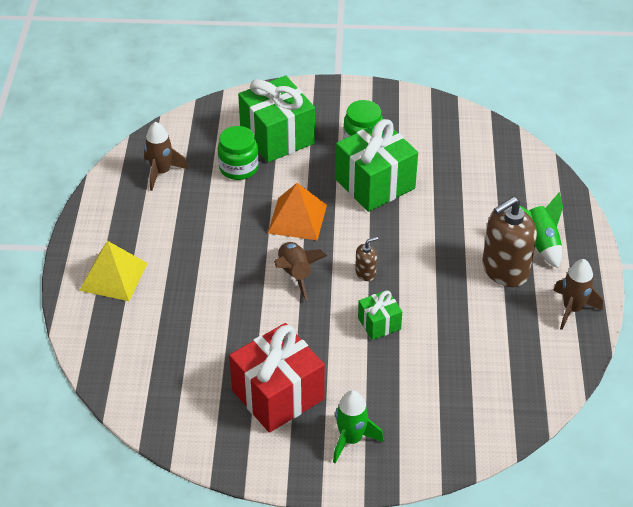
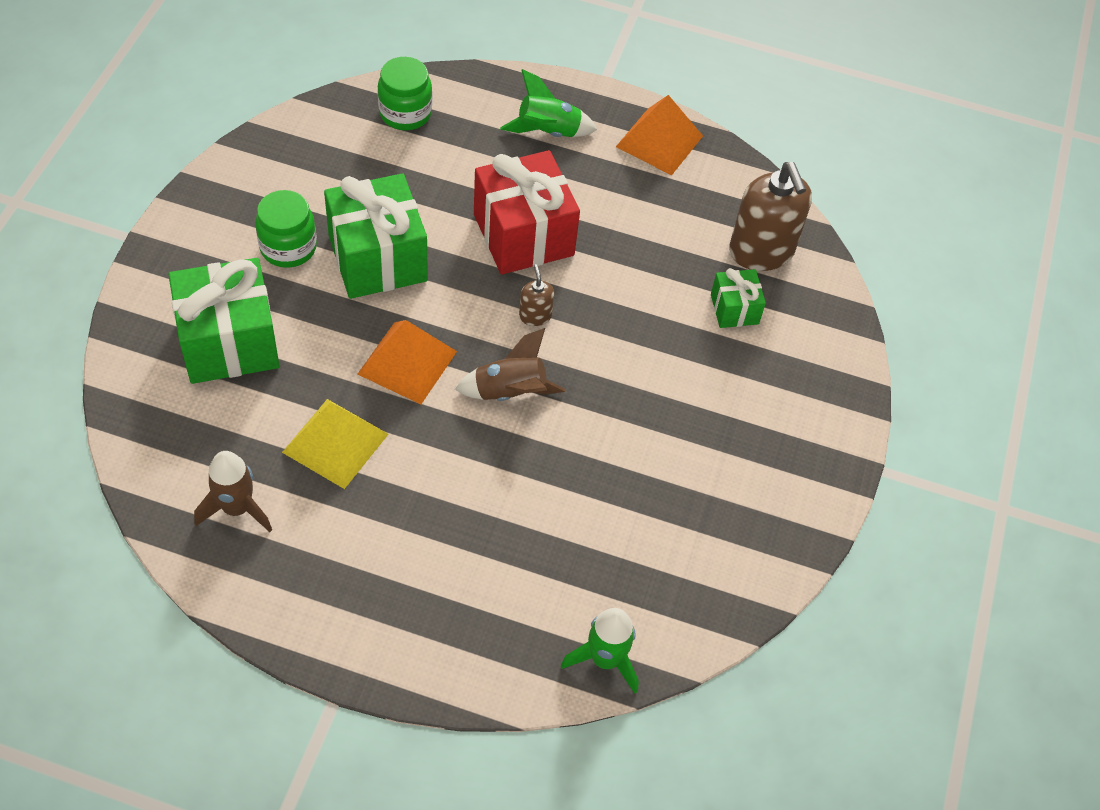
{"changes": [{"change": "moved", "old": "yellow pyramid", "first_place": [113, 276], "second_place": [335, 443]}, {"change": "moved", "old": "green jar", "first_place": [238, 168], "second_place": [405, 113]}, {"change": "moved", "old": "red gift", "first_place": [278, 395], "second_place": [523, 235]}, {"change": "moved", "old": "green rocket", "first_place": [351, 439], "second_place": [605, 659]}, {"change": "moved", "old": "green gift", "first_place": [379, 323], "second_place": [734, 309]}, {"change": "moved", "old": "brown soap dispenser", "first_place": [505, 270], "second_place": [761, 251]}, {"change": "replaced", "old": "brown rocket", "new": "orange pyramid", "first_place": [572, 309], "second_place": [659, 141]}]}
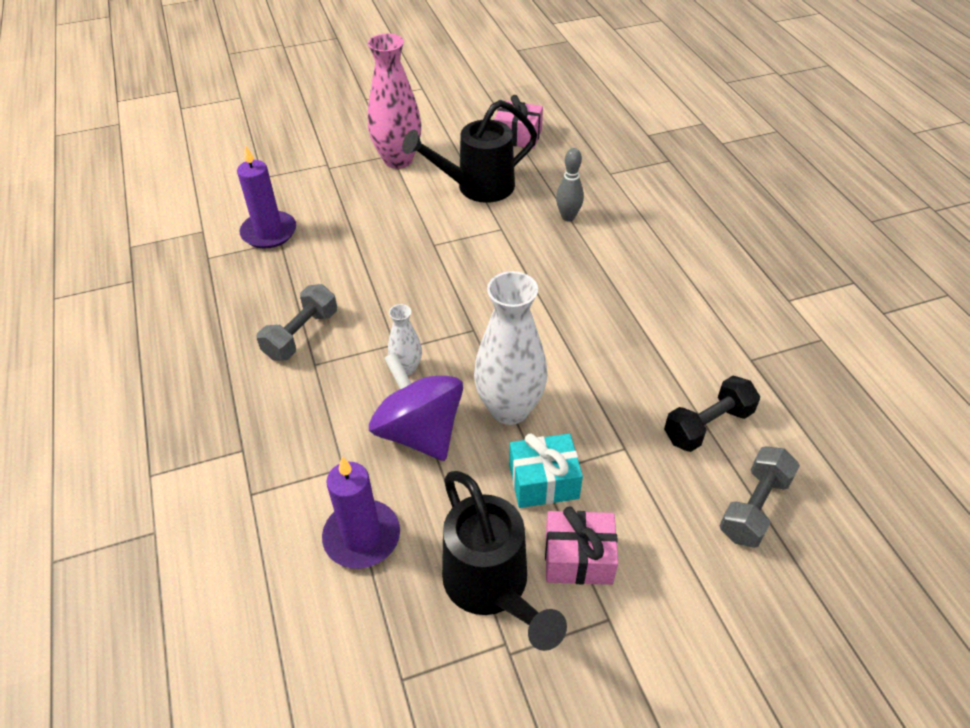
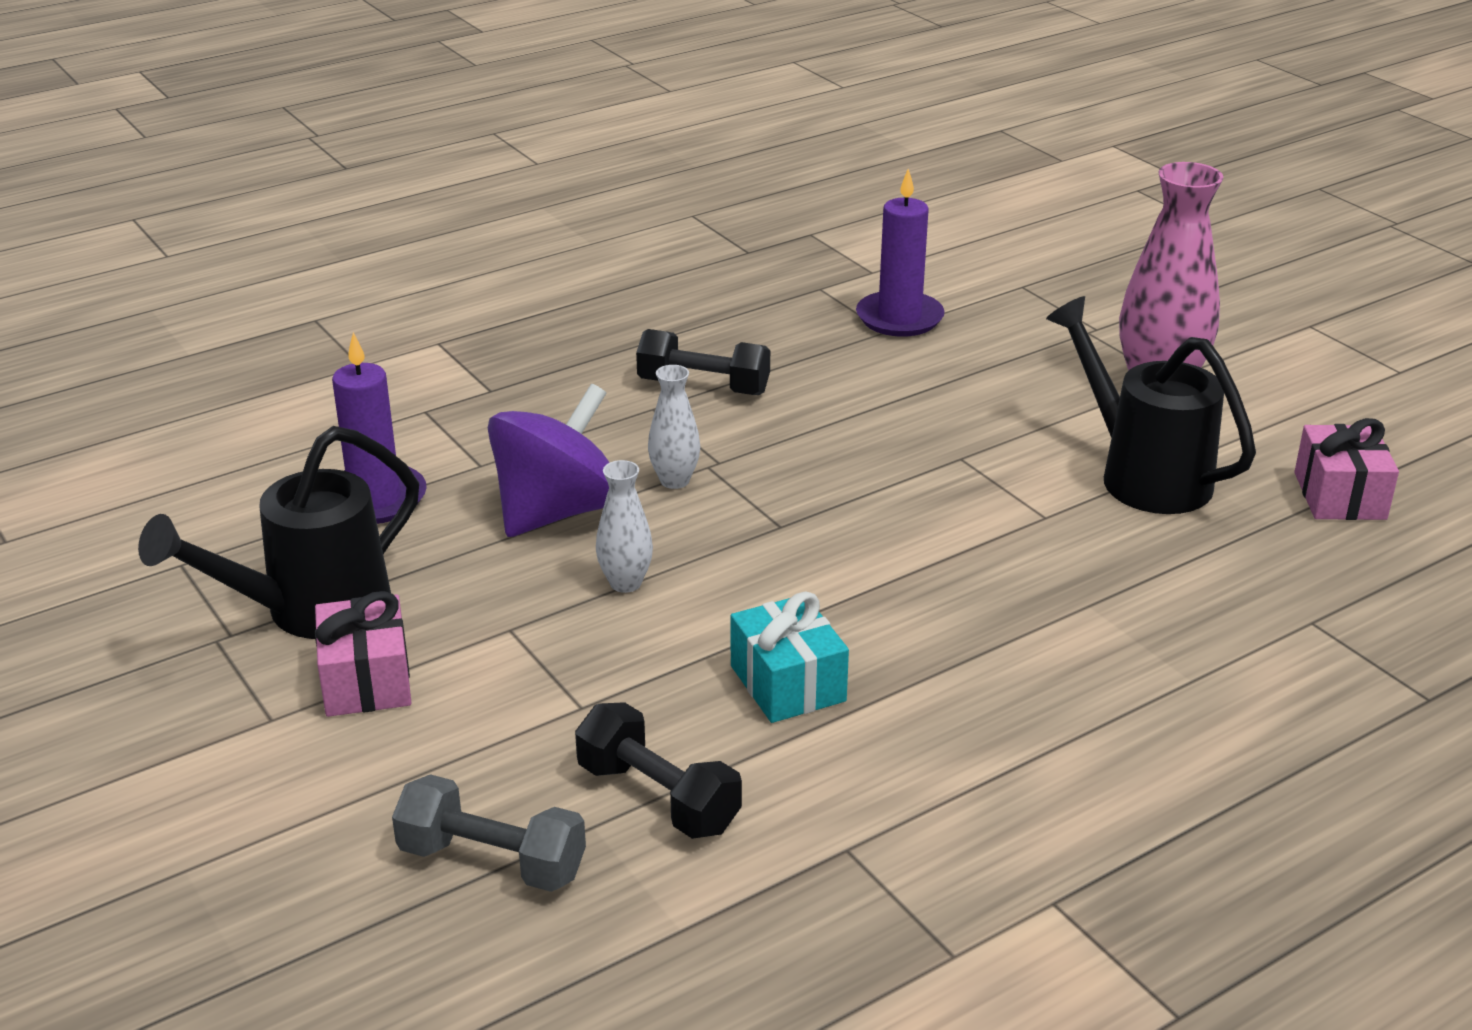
{"changes": [{"change": "removed", "old": "grey bowling pin", "first_place": [568, 217]}, {"change": "moved", "old": "turquoise gift", "first_place": [543, 482], "second_place": [788, 683]}, {"change": "recoloured", "old": "grey dumbbell", "new": "black dumbbell", "first_place": [301, 335], "second_place": [703, 387]}, {"change": "resized", "old": "white vase", "first_place": [509, 409], "second_place": [625, 583], "factor": 0.5}]}
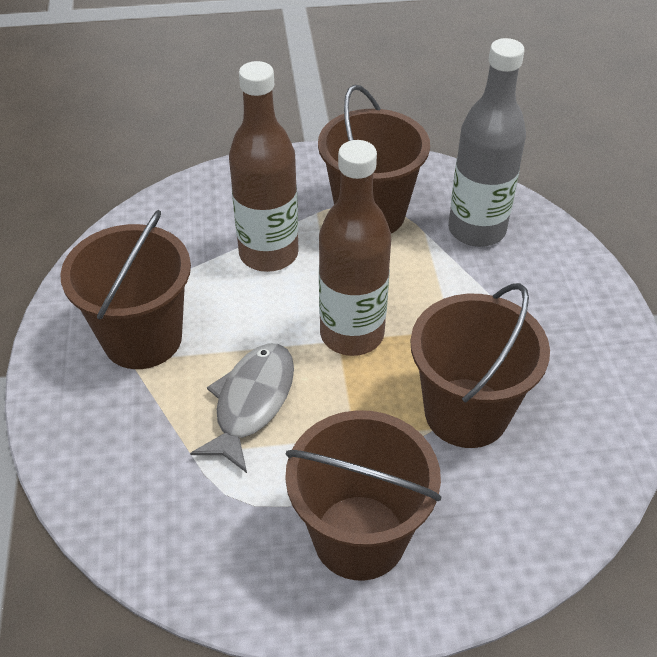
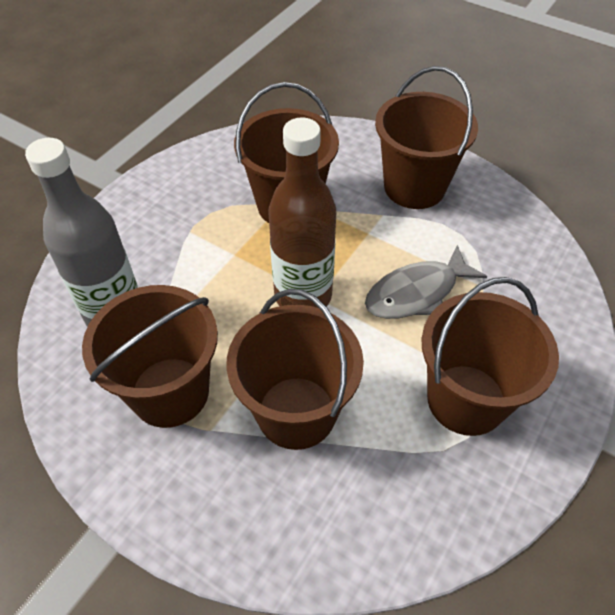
{"changes": [{"change": "replaced", "old": "brown bottle", "new": "brown bucket", "first_place": [268, 254], "second_place": [296, 412]}]}
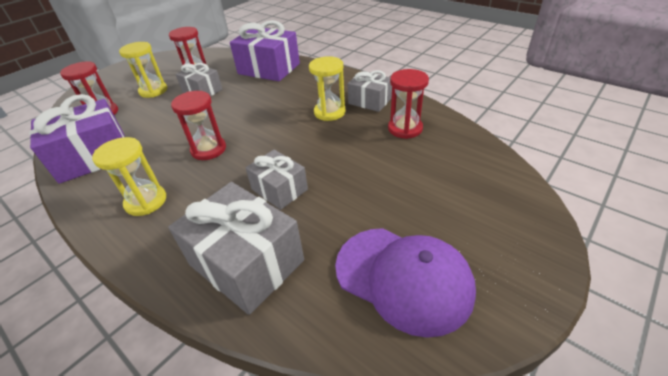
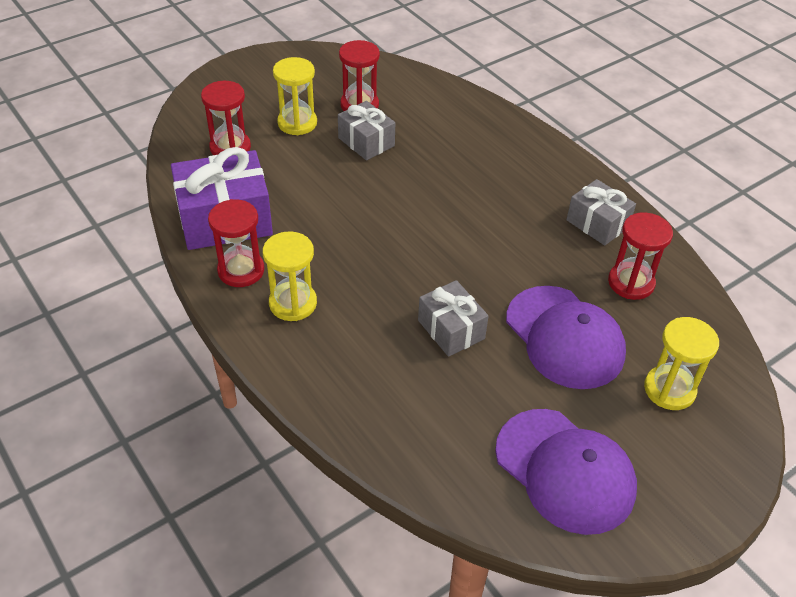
{"changes": [{"change": "removed", "old": "grey gift", "first_place": [246, 262]}, {"change": "removed", "old": "purple gift", "first_place": [269, 69]}, {"change": "added", "new": "purple cap", "second_place": [564, 337]}, {"change": "moved", "old": "red hourglass", "first_place": [208, 149], "second_place": [241, 270]}, {"change": "moved", "old": "yellow hourglass", "first_place": [329, 112], "second_place": [669, 389]}]}
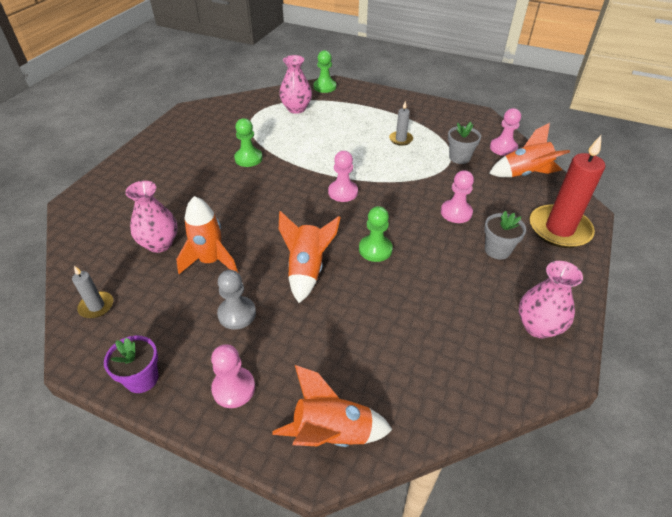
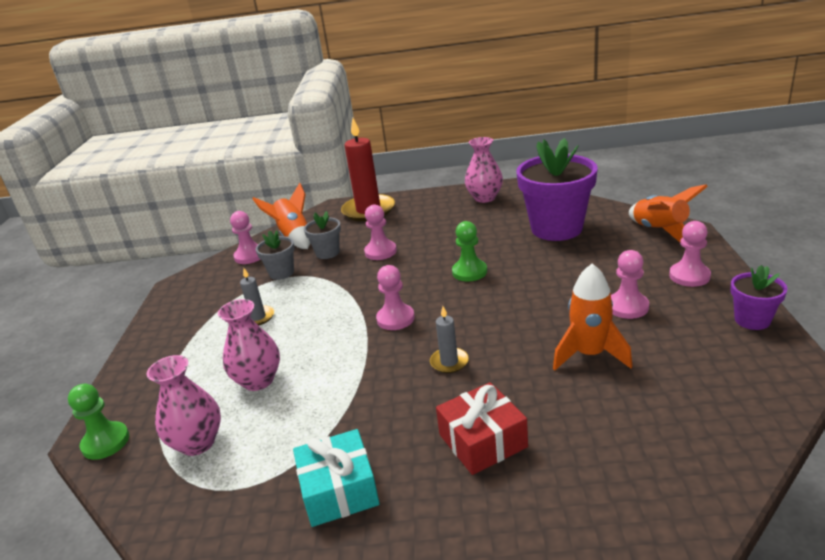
{"changes": [{"change": "removed", "old": "green pawn", "first_place": [248, 158]}, {"change": "removed", "old": "orange rocket", "first_place": [307, 270]}, {"change": "added", "new": "turquoise gift", "second_place": [339, 490]}, {"change": "added", "new": "red gift", "second_place": [482, 441]}, {"change": "added", "new": "purple flower pot", "second_place": [556, 228]}, {"change": "moved", "old": "grey candle", "first_place": [96, 306], "second_place": [449, 362]}, {"change": "moved", "old": "pink vase", "first_place": [160, 244], "second_place": [258, 380]}, {"change": "moved", "old": "grey flower pot", "first_place": [497, 250], "second_place": [327, 253]}, {"change": "recoloured", "old": "grey pawn", "new": "pink pawn", "first_place": [237, 314], "second_place": [627, 307]}]}
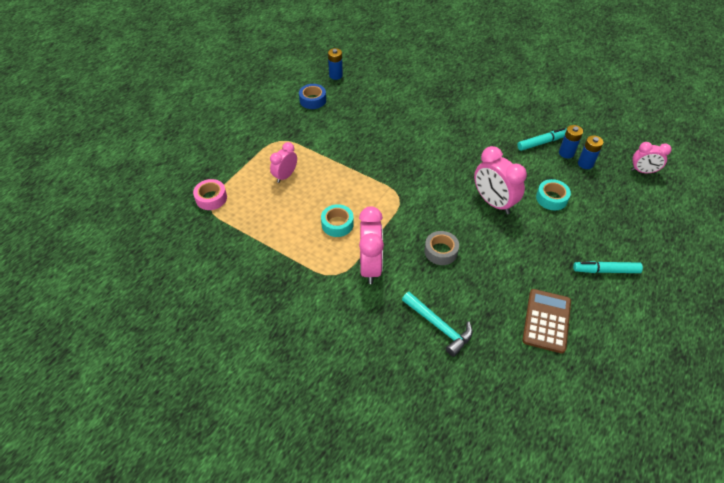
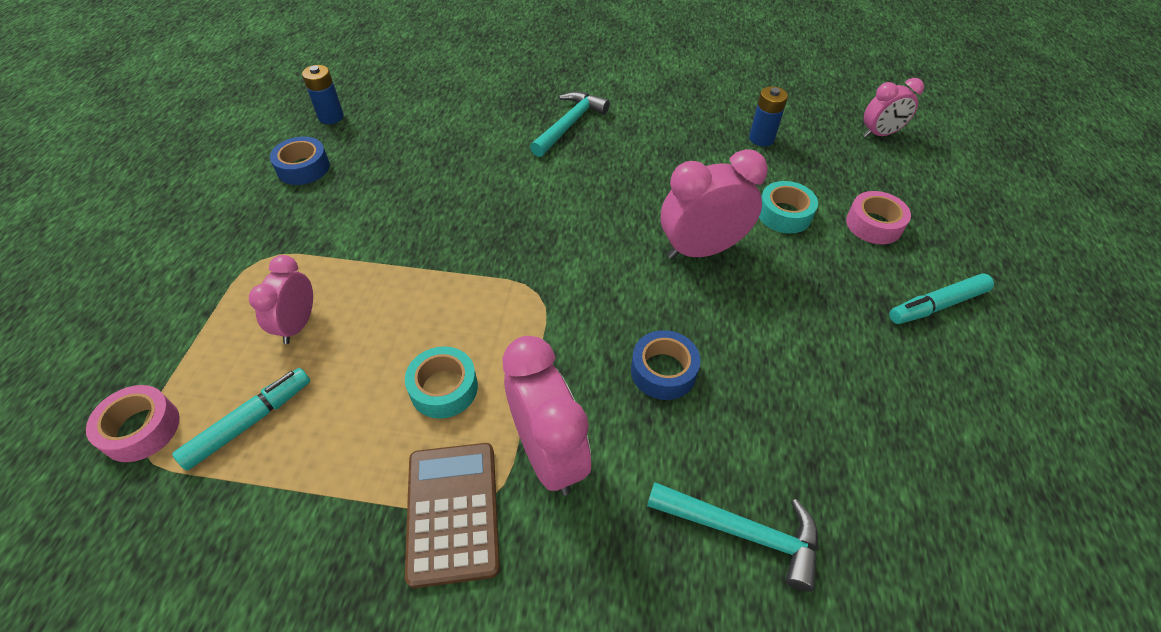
{"changes": [{"change": "removed", "old": "blue battery", "first_place": [585, 164]}, {"change": "added", "new": "turquoise hammer", "second_place": [569, 125]}, {"change": "added", "new": "pink tape", "second_place": [873, 224]}, {"change": "moved", "old": "turquoise marker", "first_place": [541, 142], "second_place": [249, 422]}, {"change": "moved", "old": "brown calculator", "first_place": [546, 321], "second_place": [453, 512]}, {"change": "recoloured", "old": "grey tape", "new": "blue tape", "first_place": [441, 251], "second_place": [663, 371]}, {"change": "turned", "old": "pink clock", "first_place": [493, 202], "second_place": [701, 250], "degrees": 135}]}
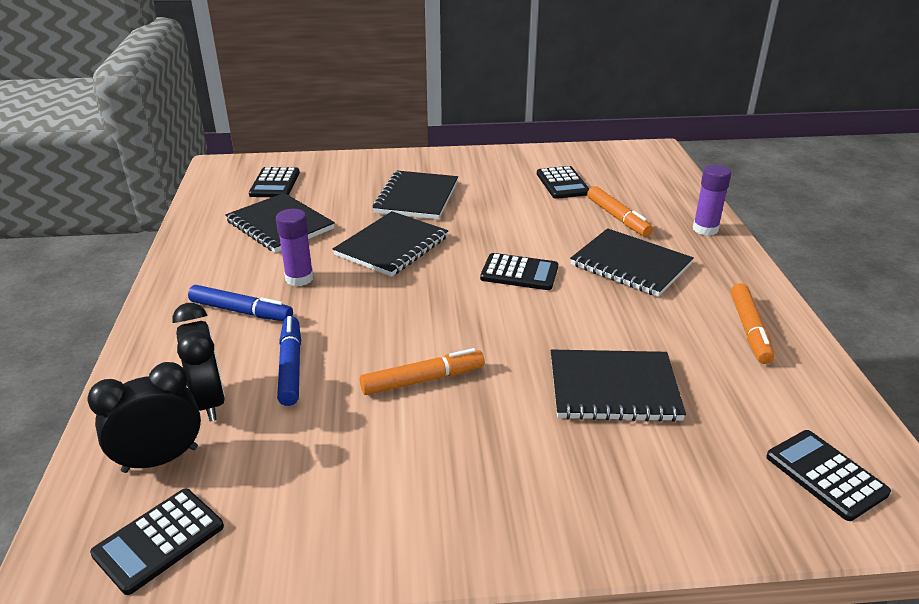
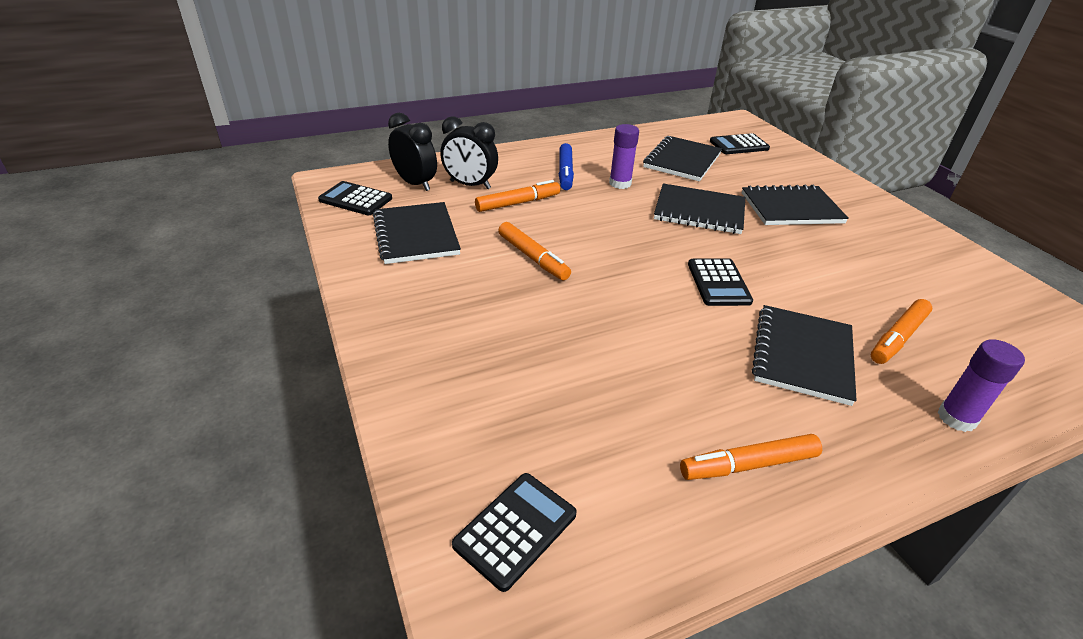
{"changes": [{"change": "removed", "old": "black calculator", "first_place": [562, 183]}, {"change": "moved", "old": "black notebook", "first_place": [613, 388], "second_place": [416, 235]}, {"change": "recoloured", "old": "blue marker", "new": "orange marker", "first_place": [291, 366], "second_place": [518, 203]}, {"change": "turned", "old": "black clock", "first_place": [209, 401], "second_place": [470, 185], "degrees": 60}]}
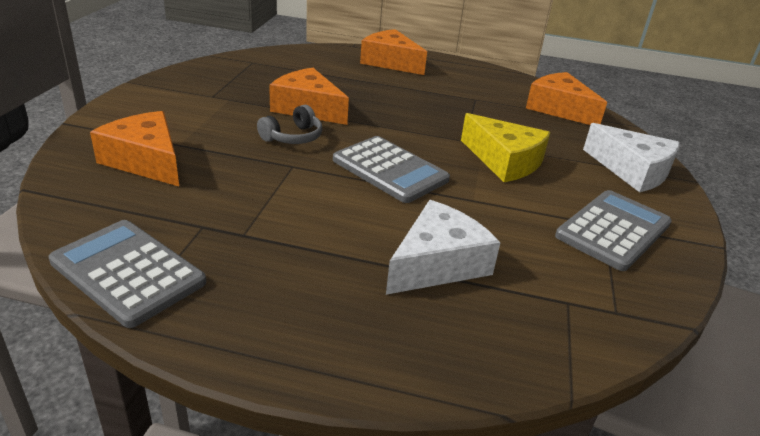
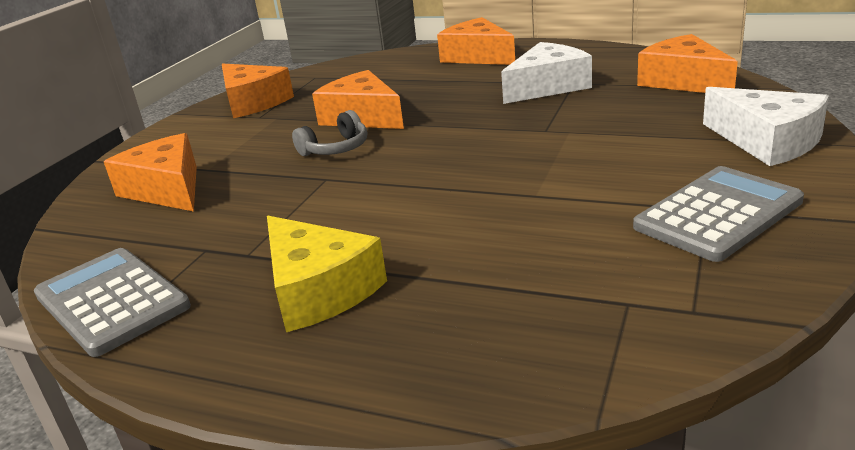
{"changes": [{"change": "removed", "old": "grey calculator", "first_place": [390, 170]}, {"change": "added", "new": "orange cheese", "second_place": [253, 102]}, {"change": "moved", "old": "white cheese", "first_place": [437, 263], "second_place": [547, 86]}, {"change": "moved", "old": "yellow cheese", "first_place": [504, 161], "second_place": [318, 290]}]}
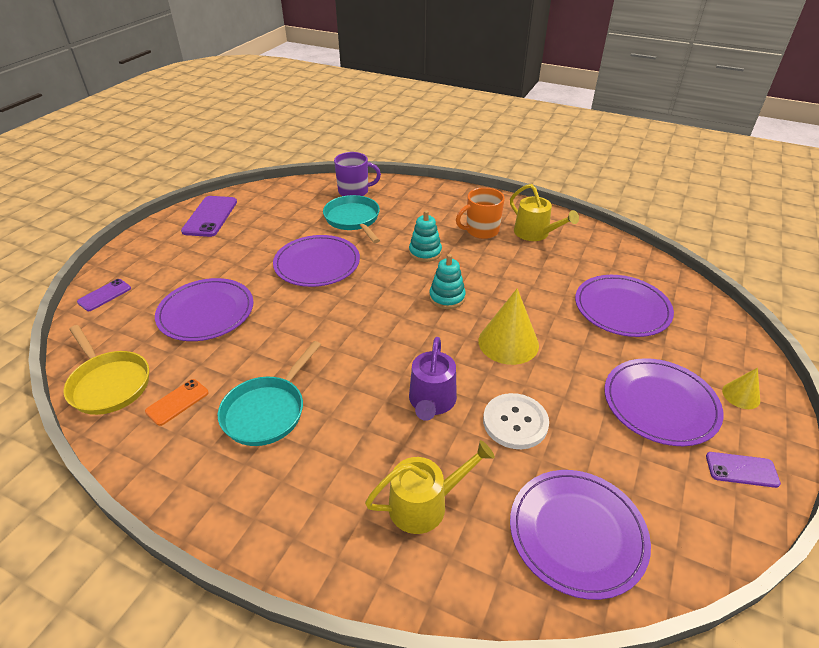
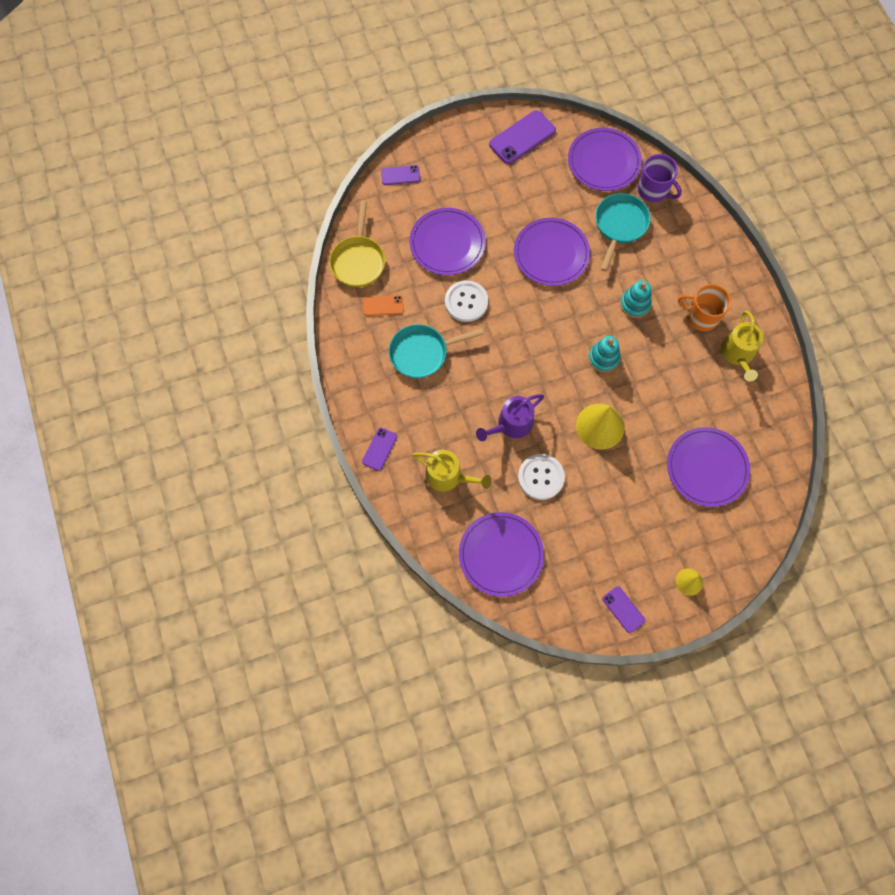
{"changes": [{"change": "added", "new": "purple phone", "second_place": [379, 449]}, {"change": "added", "new": "white button", "second_place": [466, 302]}, {"change": "moved", "old": "purple plate", "first_place": [660, 404], "second_place": [603, 161]}]}
